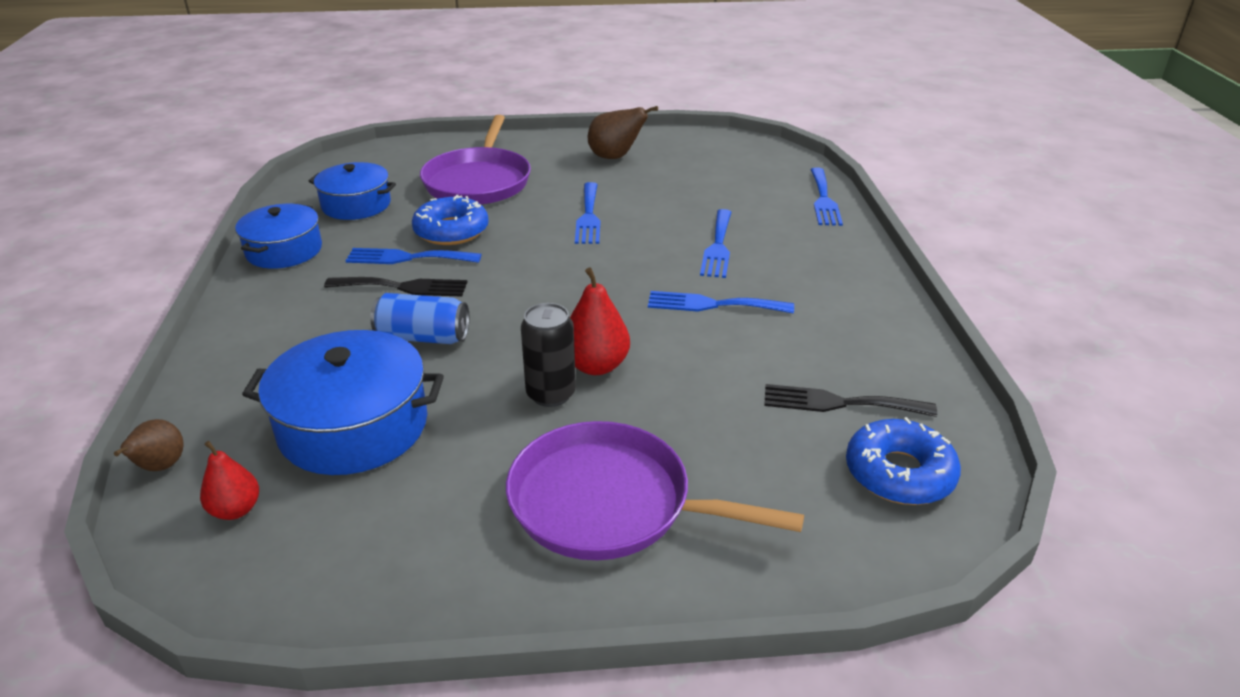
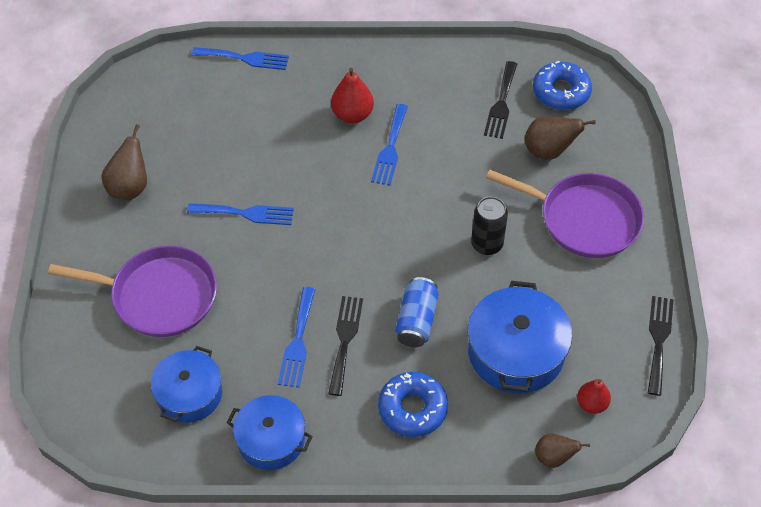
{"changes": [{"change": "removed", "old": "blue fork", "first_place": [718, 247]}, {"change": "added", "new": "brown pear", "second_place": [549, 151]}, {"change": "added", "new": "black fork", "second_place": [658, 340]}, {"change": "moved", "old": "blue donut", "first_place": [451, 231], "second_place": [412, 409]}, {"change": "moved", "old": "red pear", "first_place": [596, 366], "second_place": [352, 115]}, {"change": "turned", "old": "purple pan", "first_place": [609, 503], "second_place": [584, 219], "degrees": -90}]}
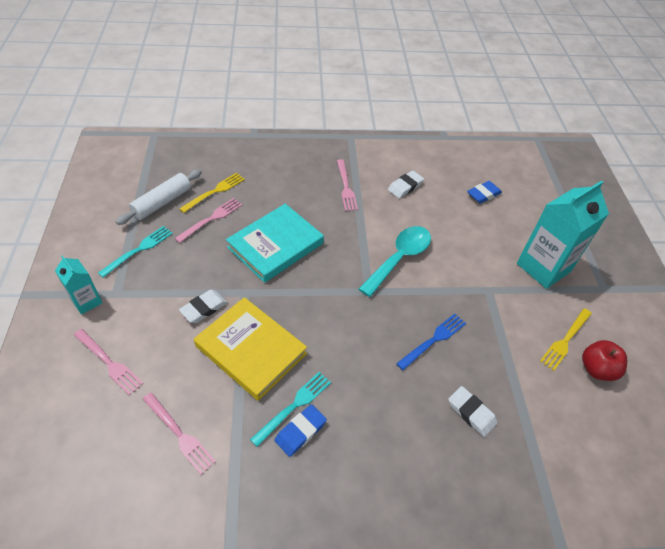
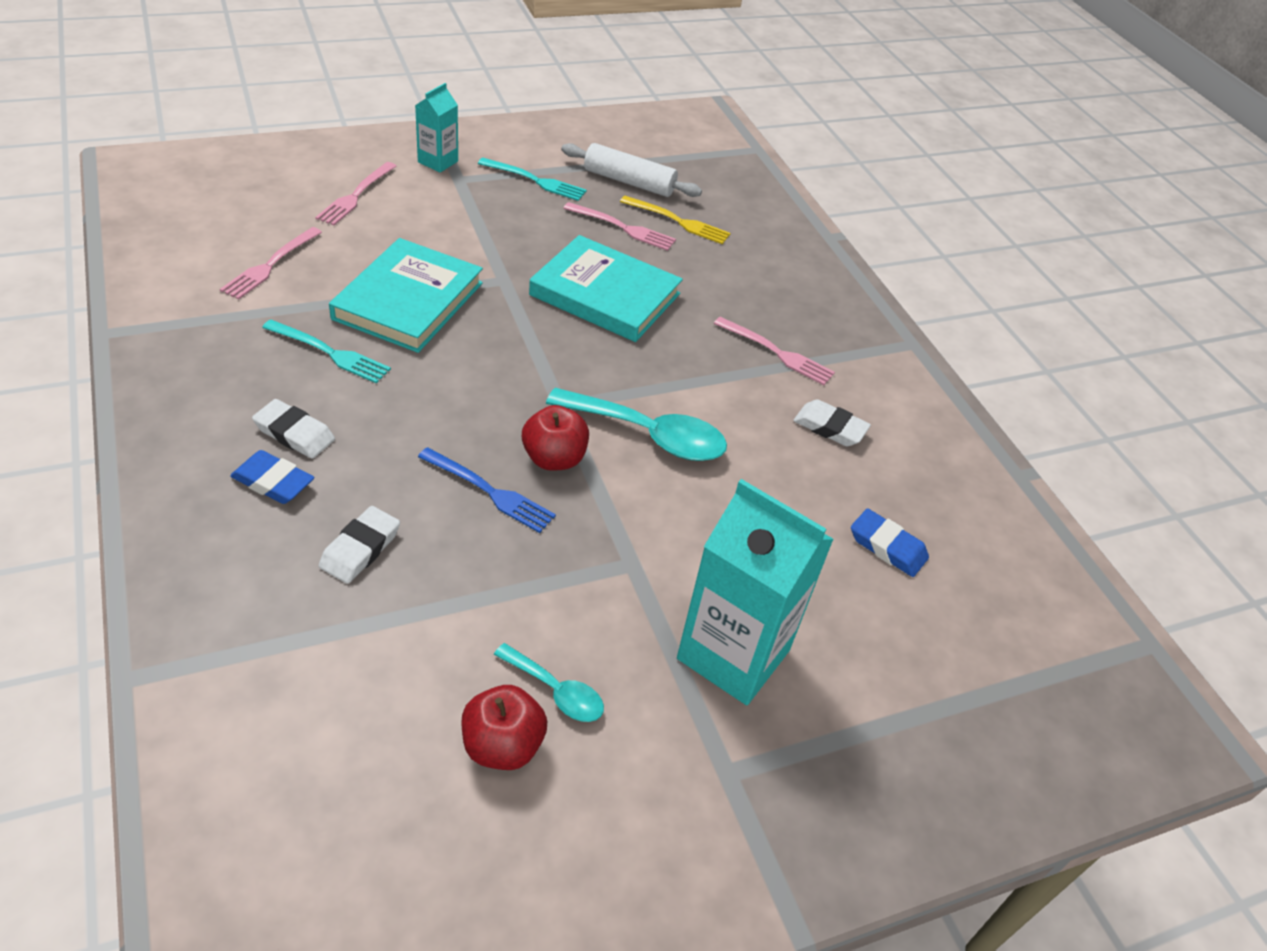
{"changes": [{"change": "added", "new": "red apple", "second_place": [554, 458]}, {"change": "moved", "old": "white eraser", "first_place": [204, 308], "second_place": [294, 433]}, {"change": "moved", "old": "blue eraser", "first_place": [300, 431], "second_place": [273, 482]}, {"change": "replaced", "old": "yellow fork", "new": "turquoise spoon", "first_place": [565, 340], "second_place": [555, 691]}, {"change": "recoloured", "old": "yellow book", "new": "turquoise book", "first_place": [251, 350], "second_place": [408, 301]}, {"change": "turned", "old": "pink fork", "first_place": [346, 187], "second_place": [777, 353], "degrees": -120}]}
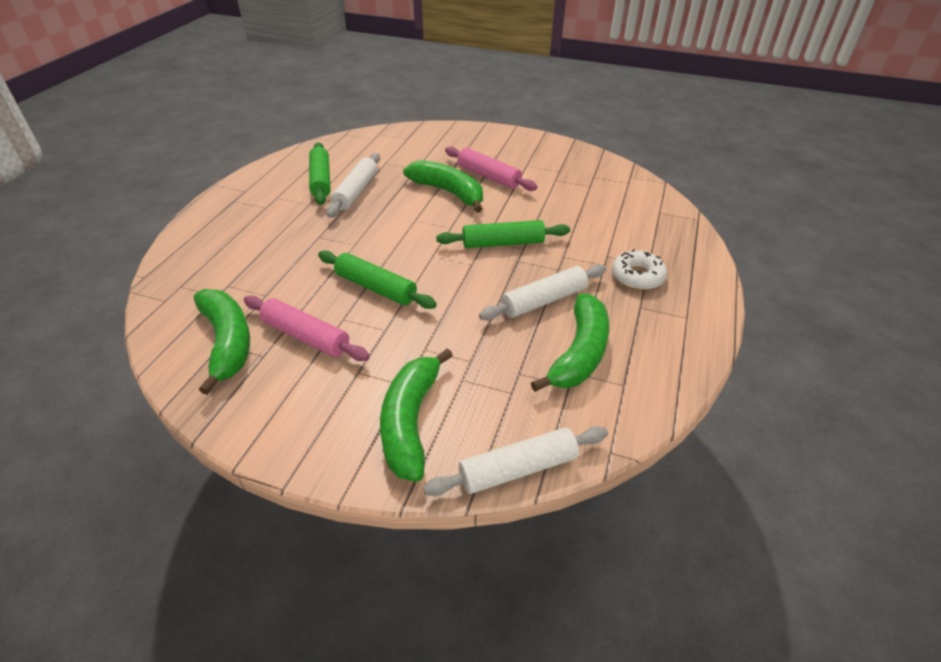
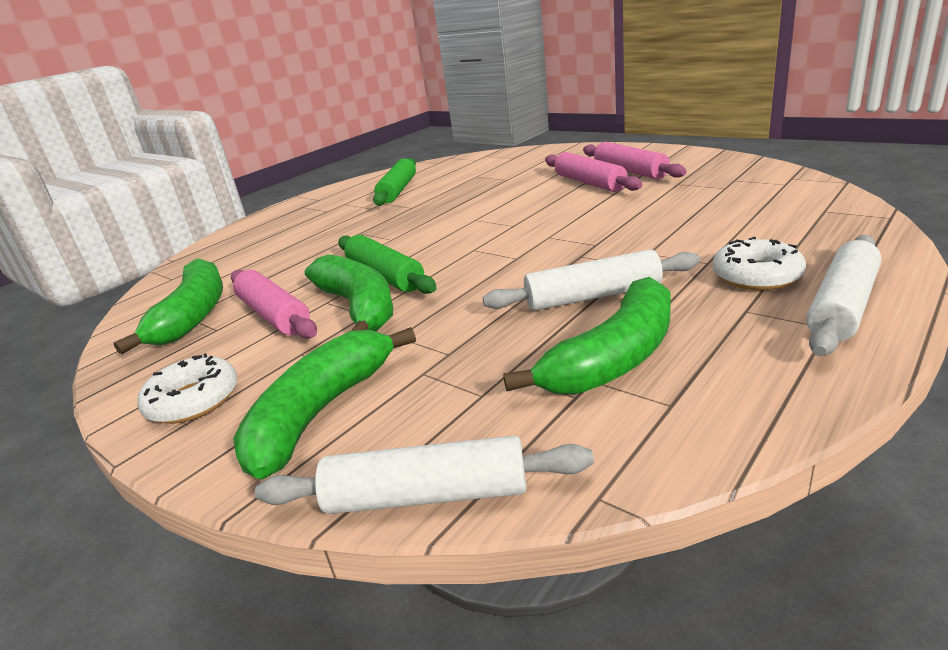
{"changes": [{"change": "removed", "old": "green rolling pin", "first_place": [503, 243]}, {"change": "added", "new": "white donut", "second_place": [193, 400]}, {"change": "added", "new": "pink rolling pin", "second_place": [630, 171]}, {"change": "moved", "old": "white rolling pin", "first_place": [356, 192], "second_place": [842, 306]}, {"change": "moved", "old": "green banana", "first_place": [449, 192], "second_place": [359, 307]}]}
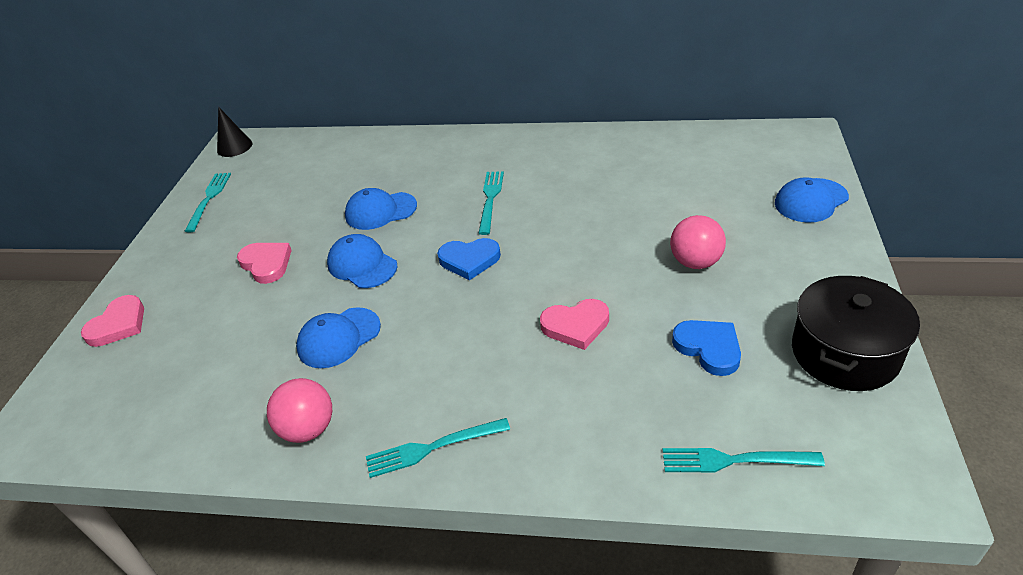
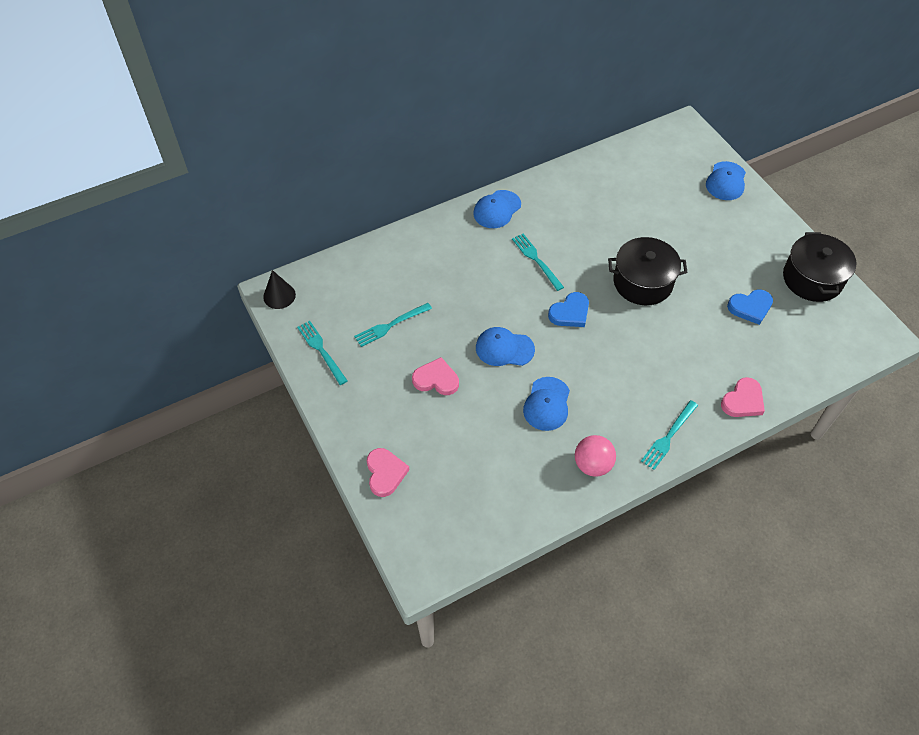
{"changes": [{"change": "removed", "old": "pink ball", "first_place": [695, 262]}, {"change": "added", "new": "black pot", "second_place": [642, 282]}, {"change": "moved", "old": "blue cap", "first_place": [380, 211], "second_place": [497, 209]}, {"change": "moved", "old": "pink heart", "first_place": [576, 326], "second_place": [743, 401]}, {"change": "moved", "old": "turquoise fork", "first_place": [733, 460], "second_place": [390, 326]}, {"change": "turned", "old": "blue heart", "first_place": [709, 348], "second_place": [750, 307], "degrees": 150}]}
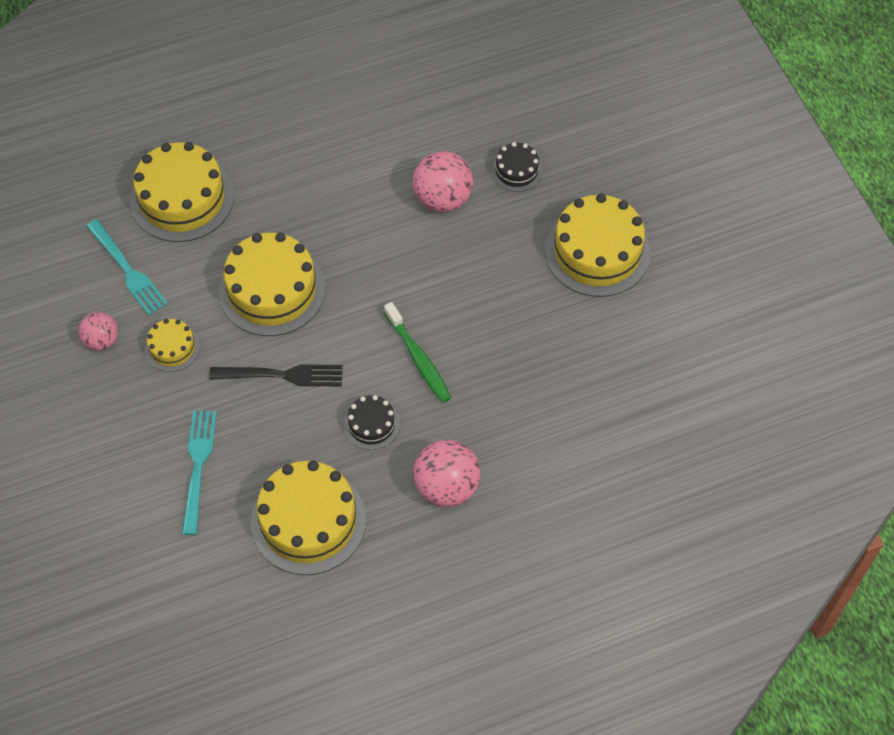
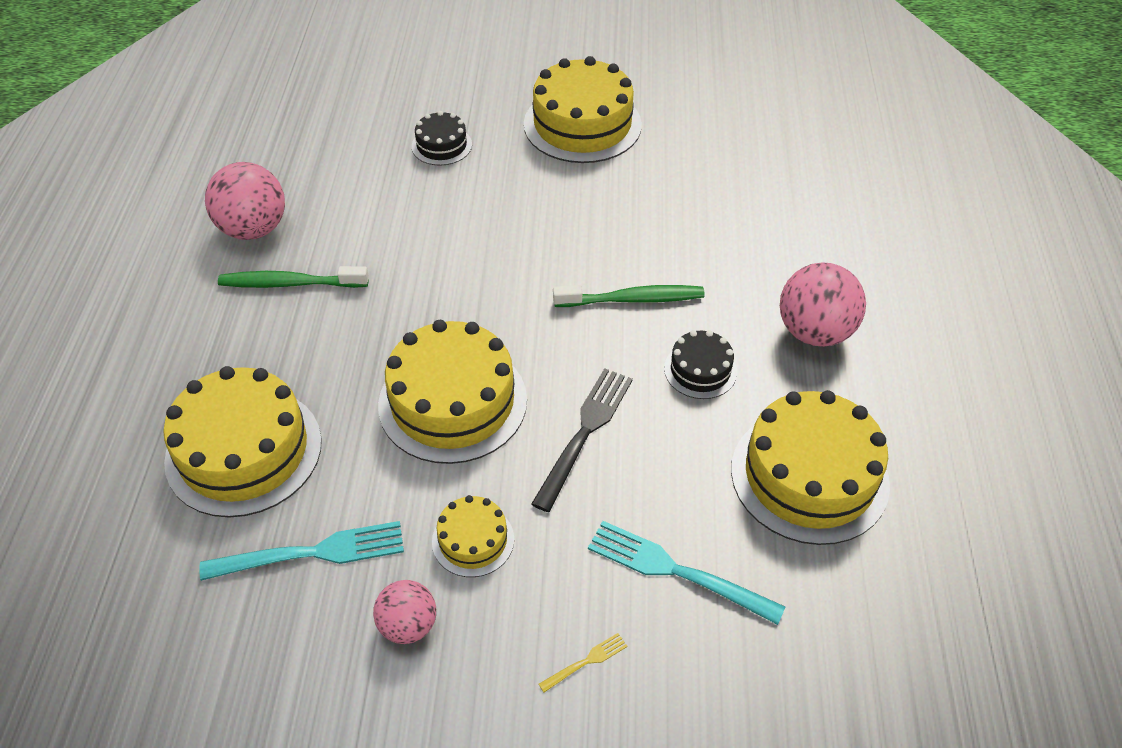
{"changes": [{"change": "added", "new": "green toothbrush", "second_place": [290, 283]}, {"change": "added", "new": "yellow fork", "second_place": [586, 662]}, {"change": "moved", "old": "pink ball", "first_place": [443, 199], "second_place": [253, 229]}]}
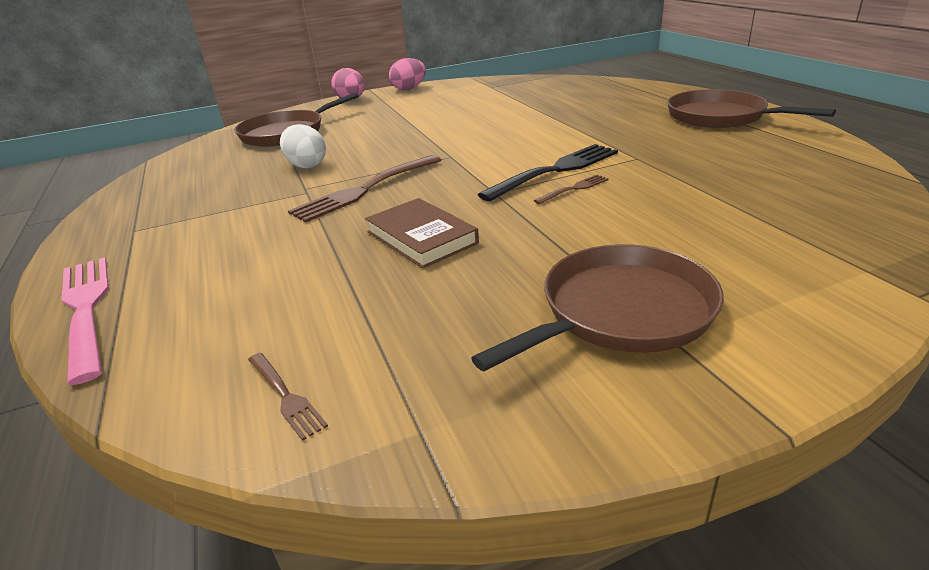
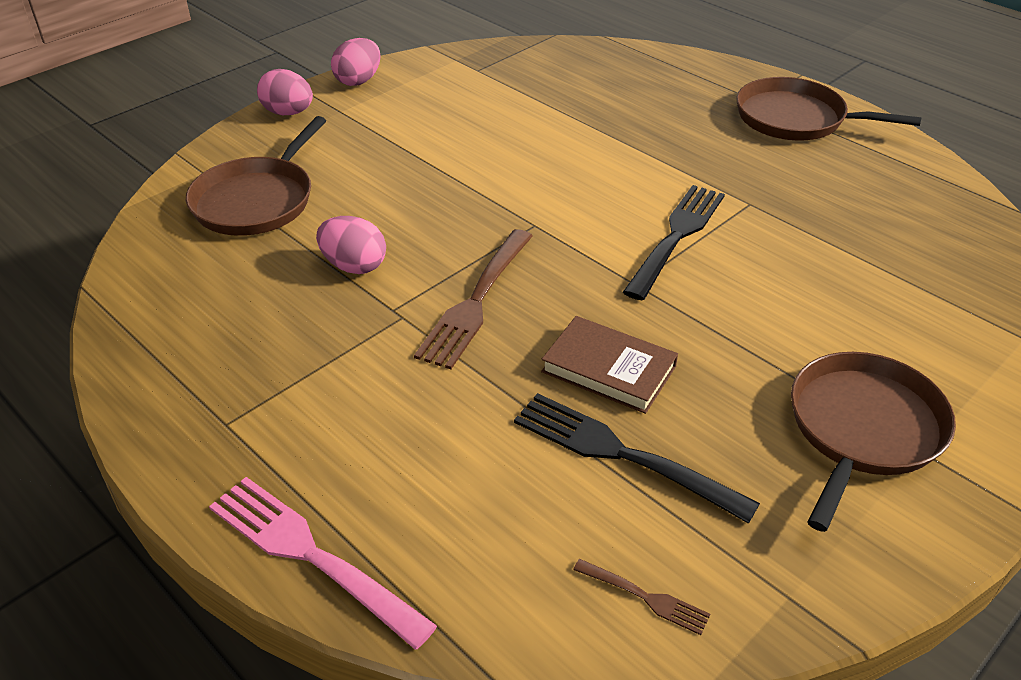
{"changes": [{"change": "removed", "old": "brown fork", "first_place": [574, 189]}, {"change": "added", "new": "black fork", "second_place": [622, 454]}, {"change": "recoloured", "old": "white egg", "new": "pink egg", "first_place": [306, 165], "second_place": [354, 266]}]}
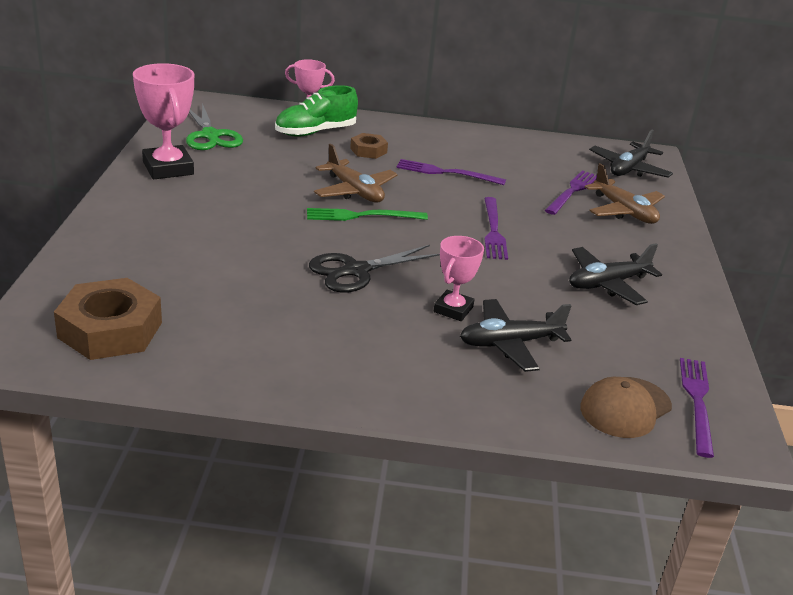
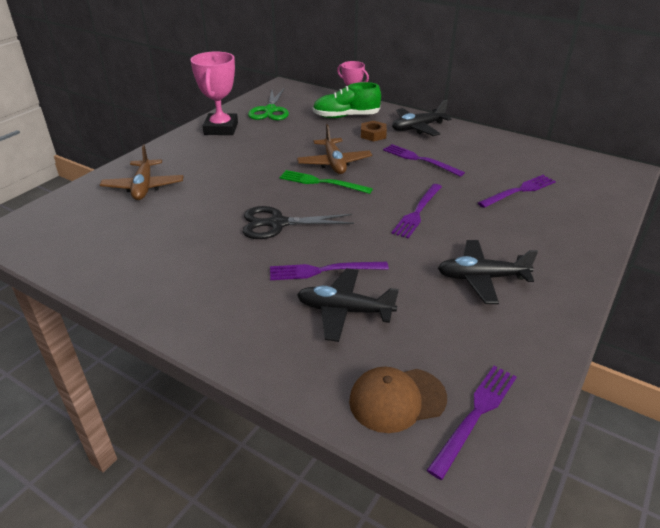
{"changes": [{"change": "removed", "old": "brown nut", "first_place": [110, 330]}, {"change": "moved", "old": "brown plane", "first_place": [624, 211], "second_place": [144, 187]}, {"change": "moved", "old": "black plane", "first_place": [629, 169], "second_place": [417, 128]}, {"change": "replaced", "old": "pink trophy", "new": "purple fork", "first_place": [453, 309], "second_place": [324, 270]}]}
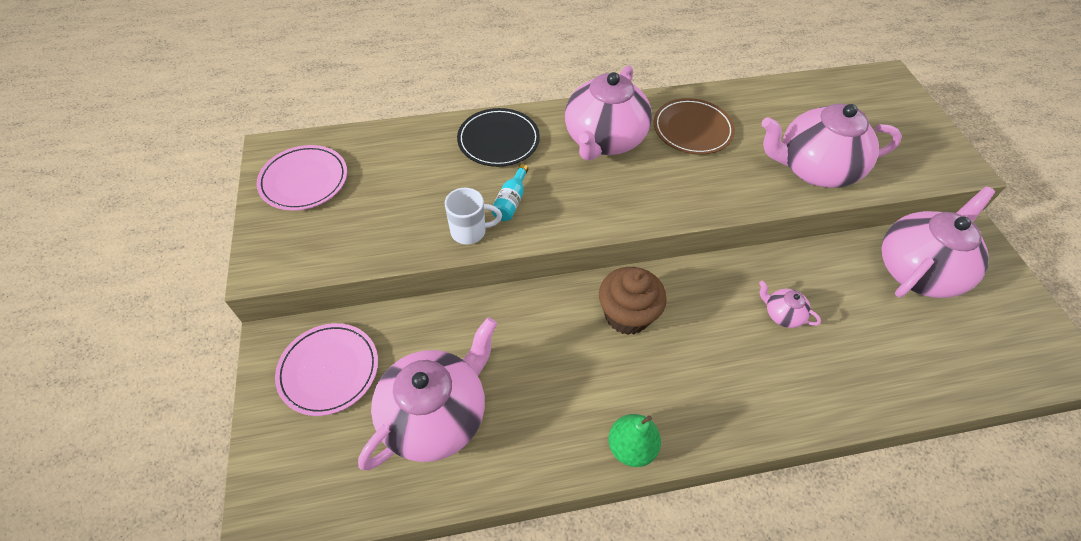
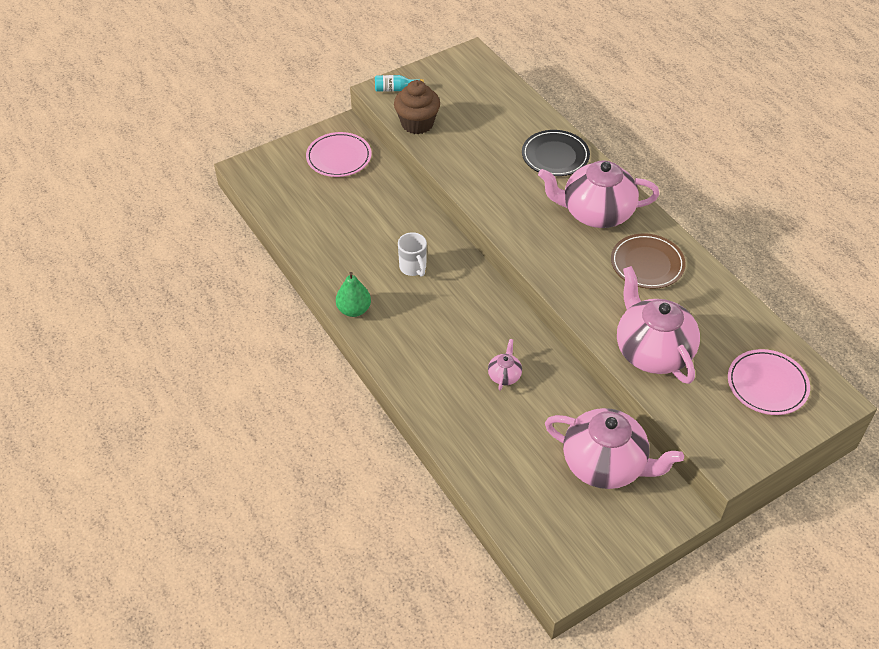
{"changes": [{"change": "removed", "old": "pink teapot", "first_place": [436, 415]}, {"change": "moved", "old": "pink plate", "first_place": [304, 180], "second_place": [767, 384]}, {"change": "moved", "old": "white mug", "first_place": [470, 231], "second_place": [413, 268]}, {"change": "moved", "old": "turquoise bottle", "first_place": [511, 201], "second_place": [395, 89]}, {"change": "moved", "old": "brown cupcake", "first_place": [627, 315], "second_place": [417, 124]}]}
